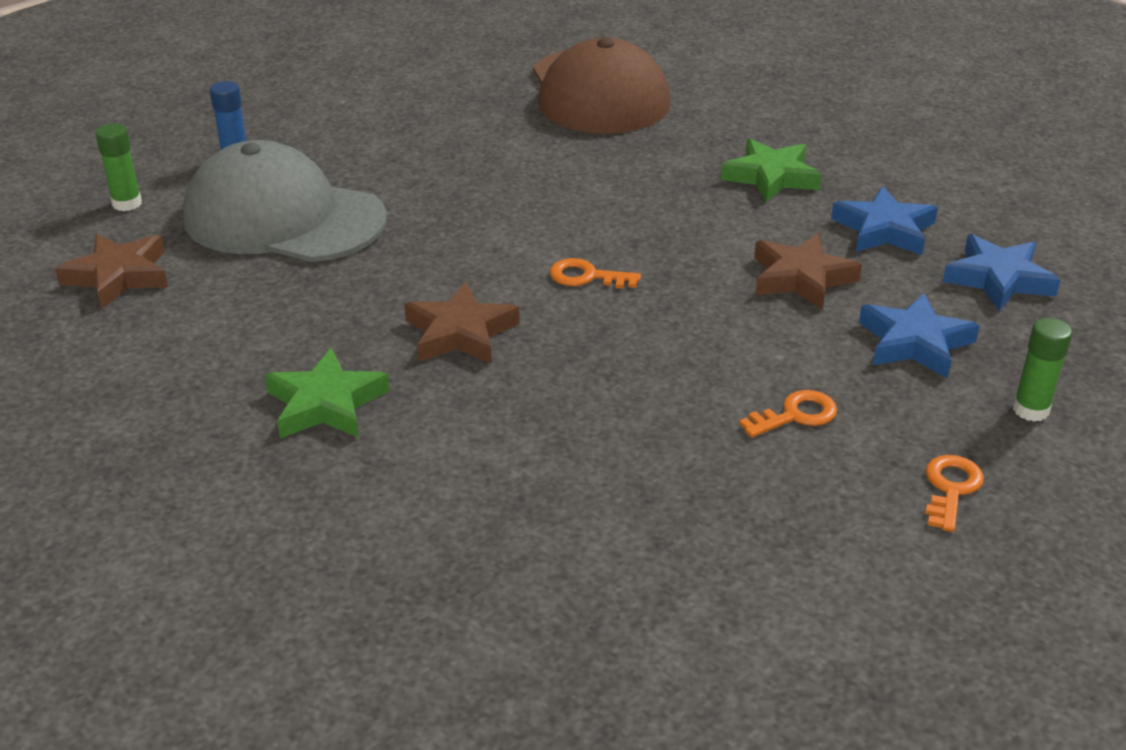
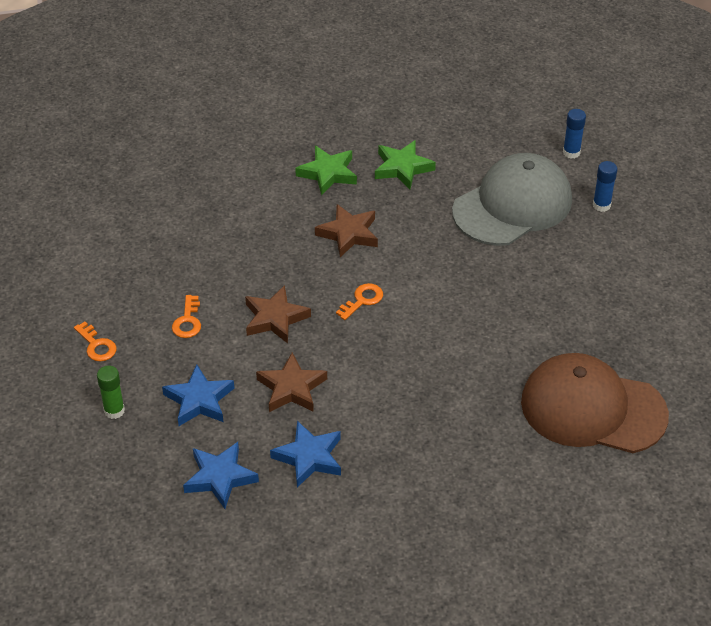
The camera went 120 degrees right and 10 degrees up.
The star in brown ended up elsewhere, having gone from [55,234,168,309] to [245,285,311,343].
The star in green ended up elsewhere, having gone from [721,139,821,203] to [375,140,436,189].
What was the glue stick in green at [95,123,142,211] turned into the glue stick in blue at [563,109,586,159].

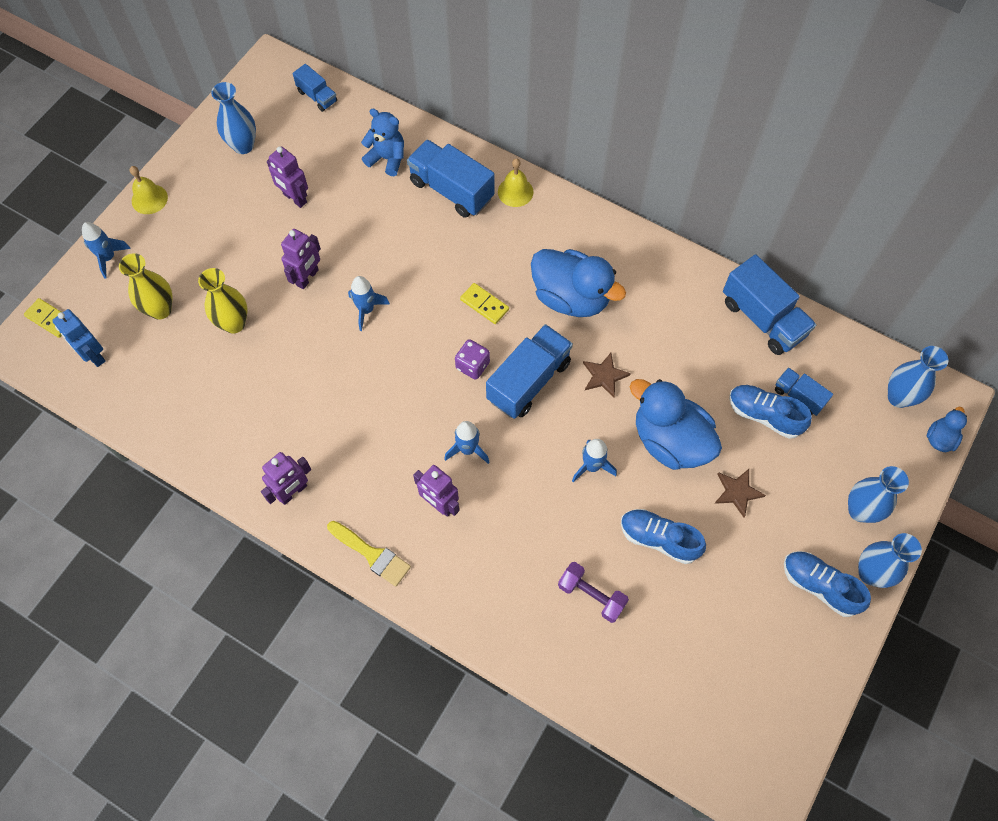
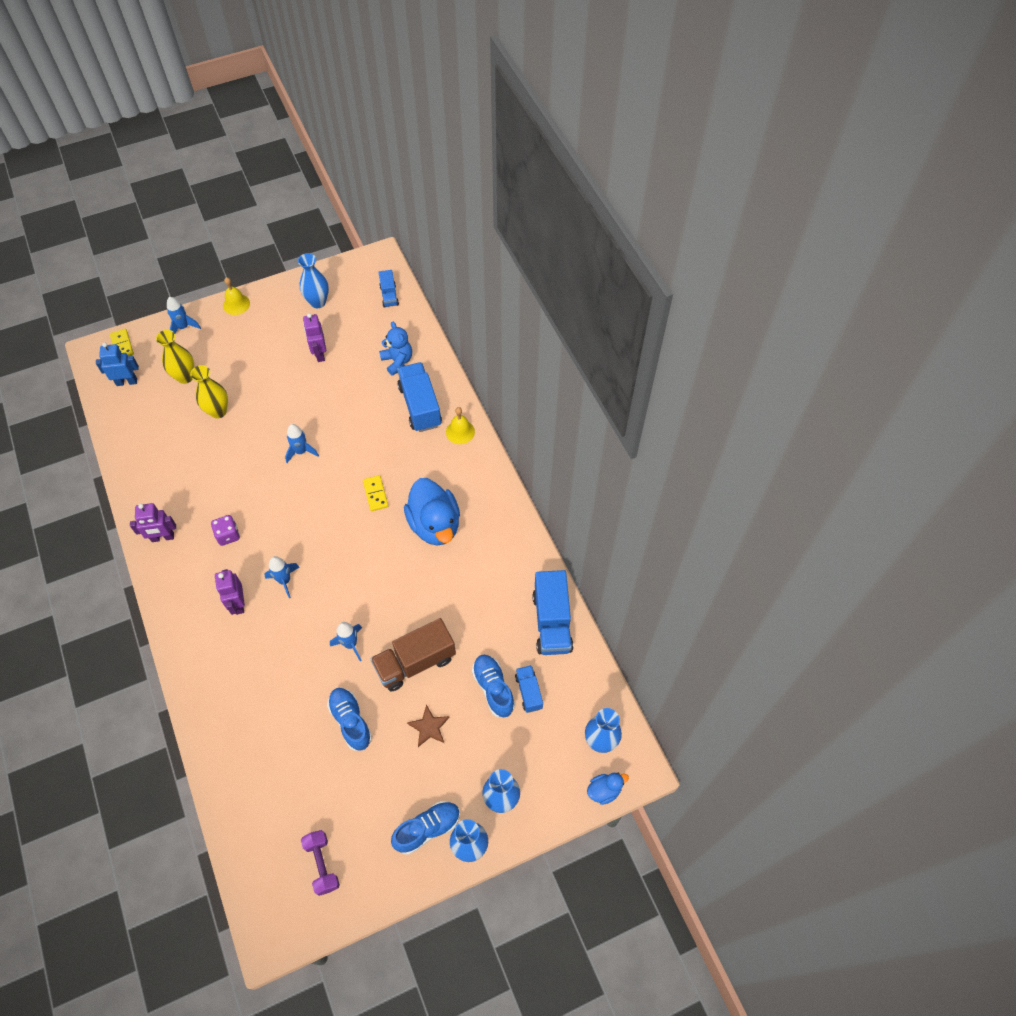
The camera went 35 degrees right and 5 degrees down.
The robot in blue at [52,309,106,367] ended up facing another way, 90 degrees clockwise from before.
The dice in purple ended up elsewhere, having gone from [455,339,490,380] to [211,515,240,546].
The dumbbell in purple ended up elsewhere, having gone from [558,562,629,623] to [301,830,340,896].
Where the duck in blue stood at [630,379,722,470], the truck in brown came to stand at [370,618,456,691].
The shoe in blue at [784,551,871,617] ended up facing another way, 75 degrees clockwise from before.
The second view lost the robot in purple at [281,229,321,289].
The second view lost the brush in yellow at [327,521,411,587].
The second view lost the truck in blue at [486,324,573,419].
The second view lost the star in brown at [583,353,631,398].

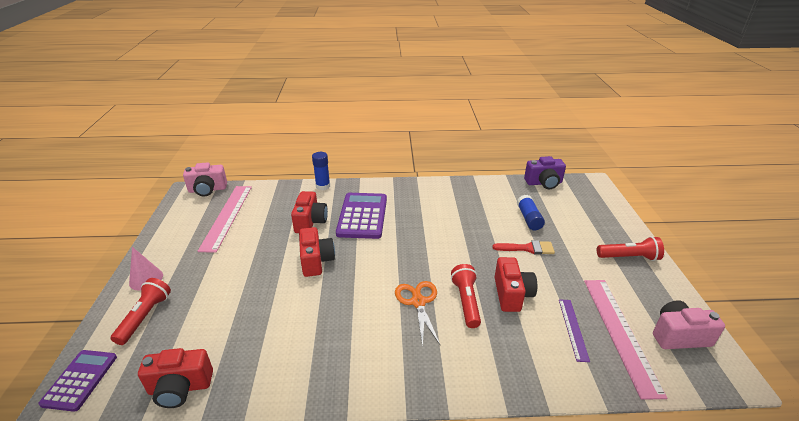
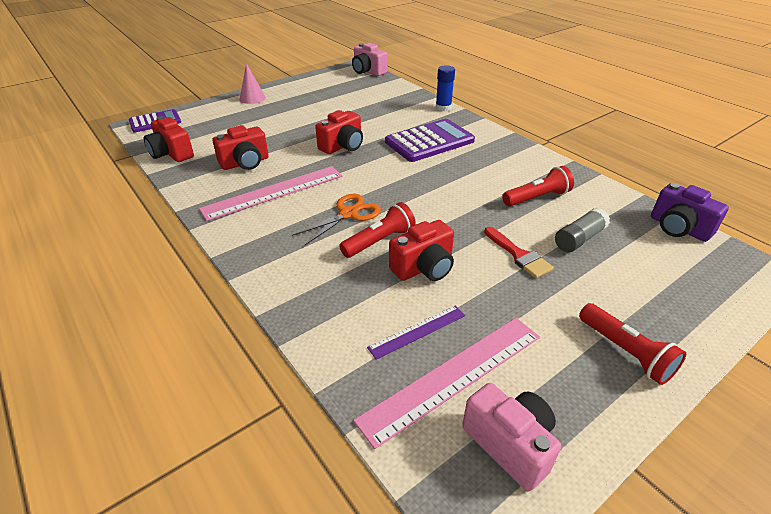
The camera went 55 degrees right and 5 degrees up.
The ruler in pink ended up elsewhere, having gone from [197,186,252,253] to [199,166,342,221].
The camera in red ended up elsewhere, having gone from [291,191,328,233] to [212,125,269,170].
The flashlight in red ended up elsewhere, having gone from [111,278,171,345] to [502,166,574,206].
What was the glue stick in blue at [517,195,545,230] turned into the glue stick in grey at [555,208,610,252].

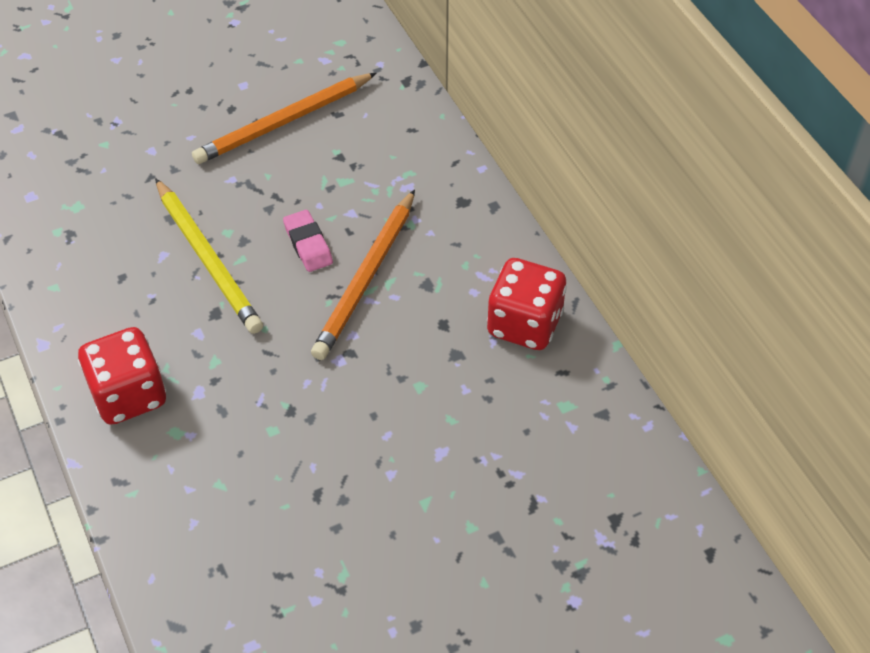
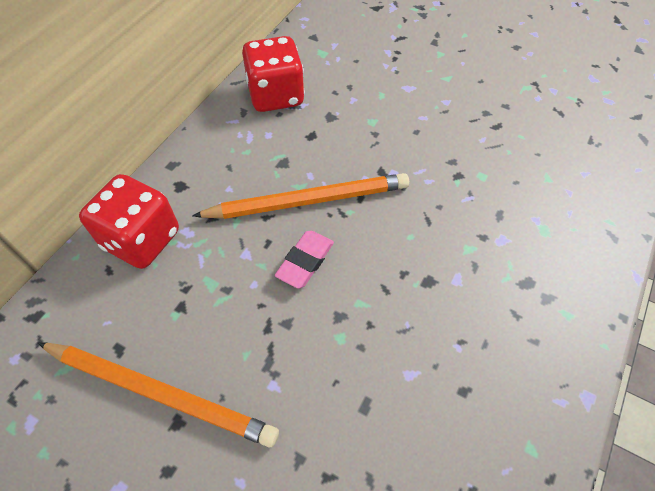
The camera went 125 degrees left and 5 degrees up.
The dice in red ended up elsewhere, having gone from [78,327,166,425] to [79,174,179,269].
The second view lost the pencil in yellow at [155,178,263,334].

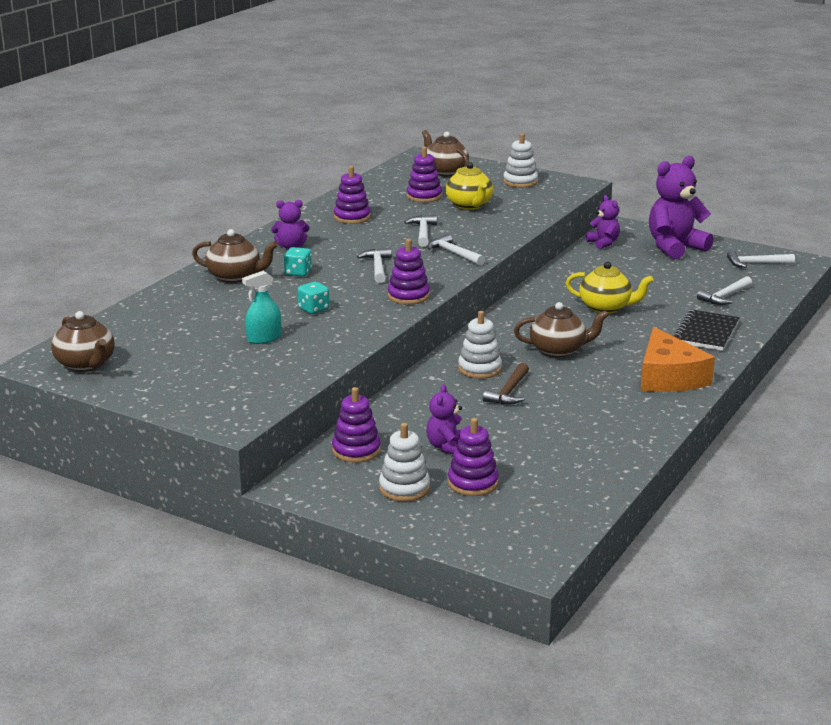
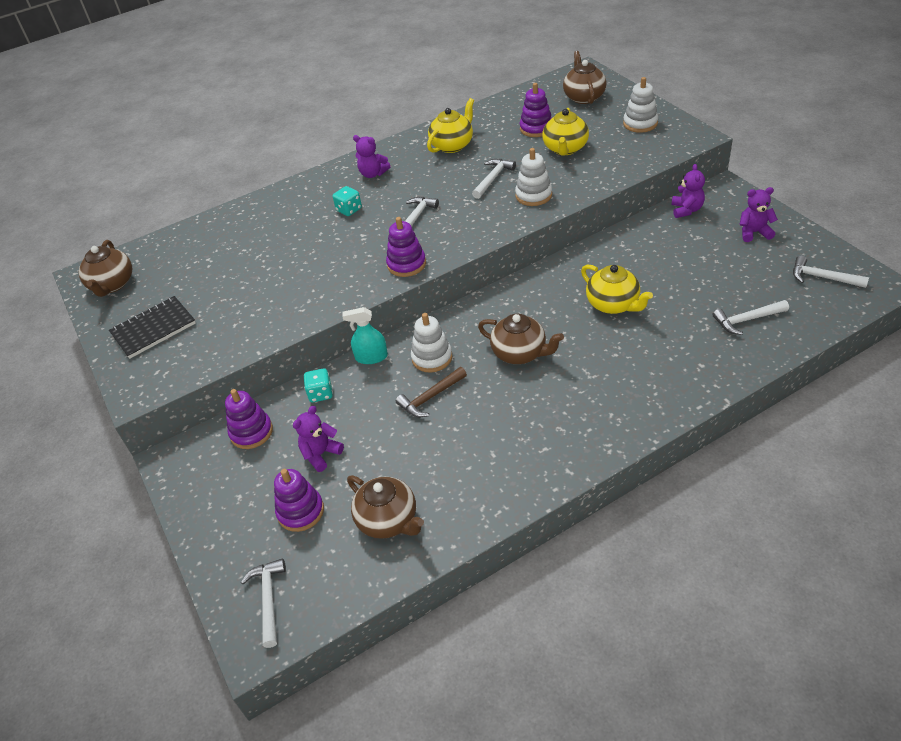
The camera went 35 degrees right and 20 degrees up.
The notebook in black ended up elsewhere, having gone from [673,309,739,351] to [109,296,196,359].
The hammer in white ended up elsewhere, having gone from [428,234,485,266] to [241,559,286,648].
The dice in turquoise ended up elsewhere, having gone from [297,282,330,314] to [304,368,333,402].
The spray bottle in turquoise ended up elsewhere, having gone from [242,271,281,344] to [342,307,388,364].
The teapot in brown ended up elsewhere, having gone from [192,229,278,283] to [347,475,424,539].
Where the stacking toy in purple stood at [334,166,371,224], the teapot in yellow came to stand at [427,98,474,153].
The stacking toy in white ended up elsewhere, having gone from [379,423,430,502] to [515,148,552,206].
The size of the teddy bear in purple at [649,156,714,259] changed by a factor of 0.53.
The second view lost the cheese in orange at [641,327,715,392].

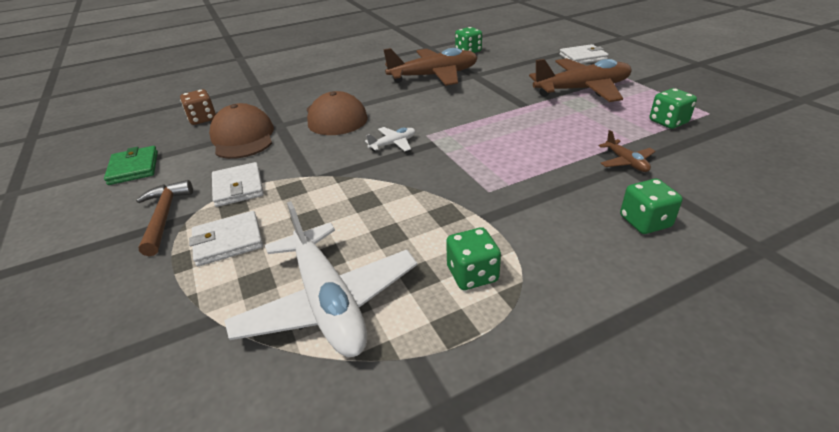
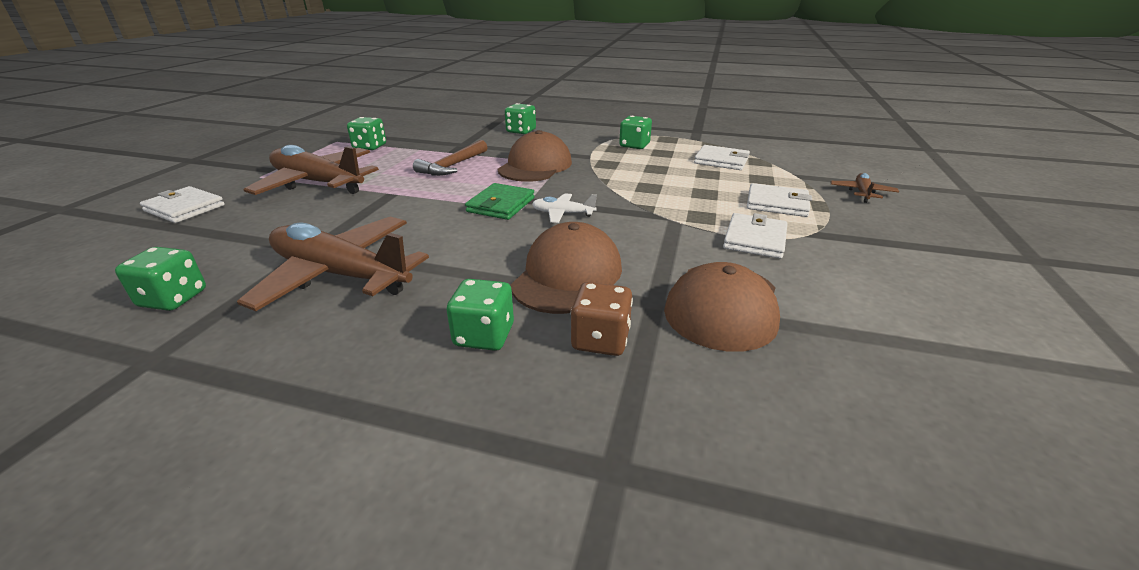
The camera went 140 degrees left and 5 degrees down.
The hammer in brown ended up elsewhere, having gone from [136,180,193,256] to [413,140,487,176].
The second view gained the dice in green at [446,279,514,351].
The wallet in green ended up elsewhere, having gone from [104,146,158,185] to [465,183,535,220].
The second view gained the cap in brown at [498,130,572,182].
The dice in brown ended up elsewhere, having gone from [180,89,216,125] to [571,282,633,356].
Where the plane in white stood at [224,201,417,357], the wallet in white came to stand at [694,145,750,170].
The plane in brown ended up elsewhere, having gone from [599,130,656,172] to [830,173,899,203].

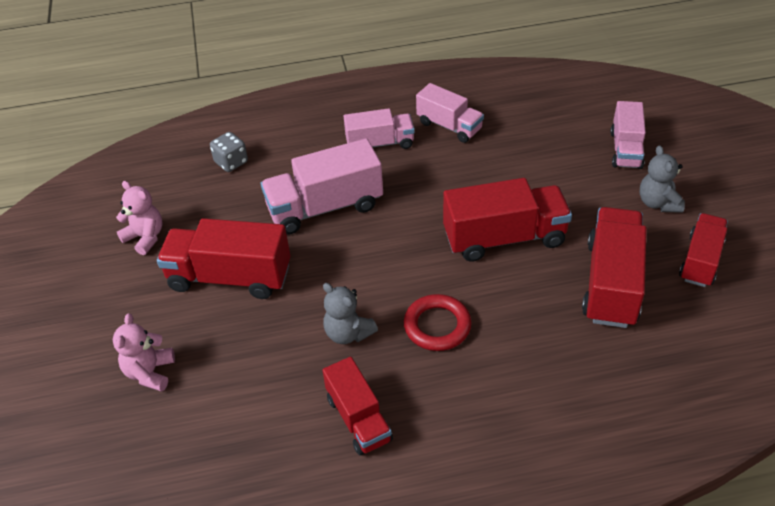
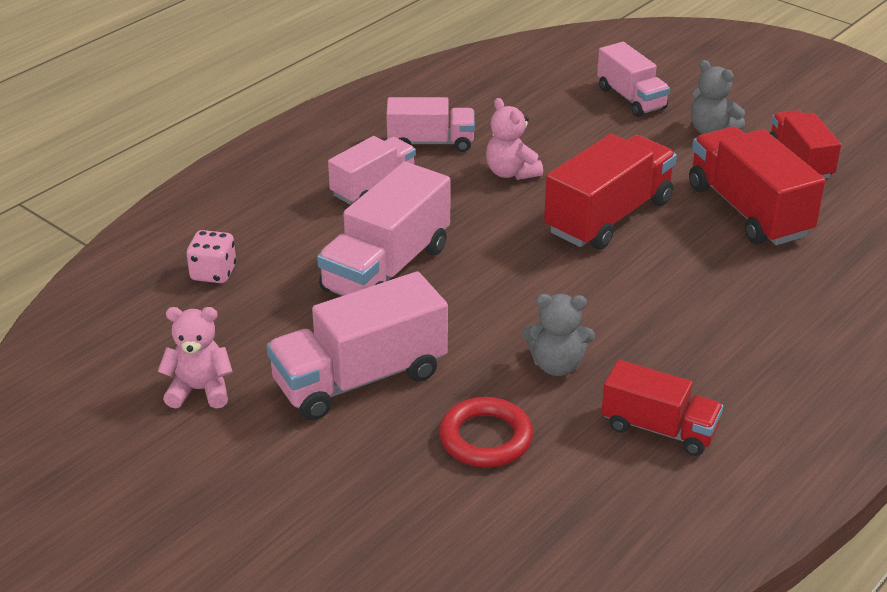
The camera went 40 degrees left and 10 degrees down.
What was the dice in grey at [210,132,248,172] turned into the dice in pink at [186,230,236,283].
What was the truck in red at [157,218,291,299] turned into the truck in pink at [267,272,448,420].
The ring in red ended up elsewhere, having gone from [404,294,472,351] to [439,397,533,467].
The teddy bear in pink ended up elsewhere, having gone from [113,313,175,392] to [486,98,543,180].

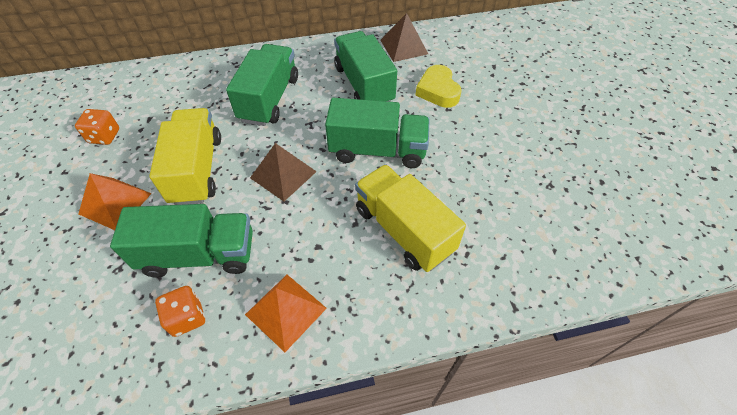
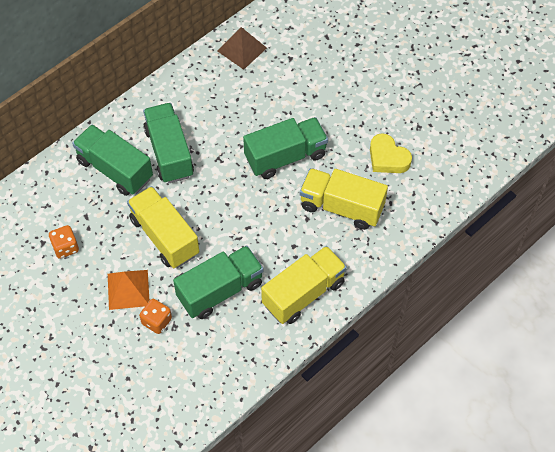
The camera went 30 degrees left and 5 degrees up.
The truck in green ended up elsewhere, having gone from [334,31,397,102] to [72,124,153,196].
The dice in orange ended up elsewhere, having gone from [155,286,205,337] to [139,299,172,334].
Where the pyramid in orange stood at [245,275,327,352], the truck in yellow came to stand at [261,246,347,324].
The heart in yellow ended up elsewhere, having gone from [415,65,462,108] to [370,133,412,173].
The second view lost the pyramid in brown at [250,143,317,202].

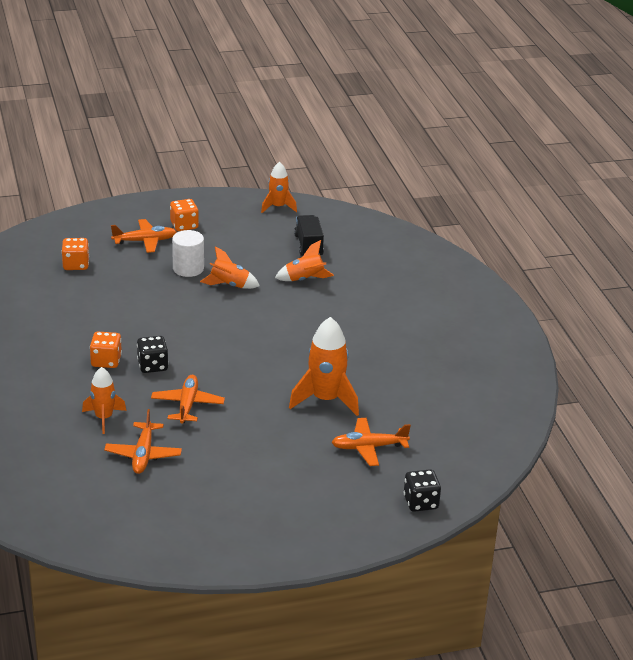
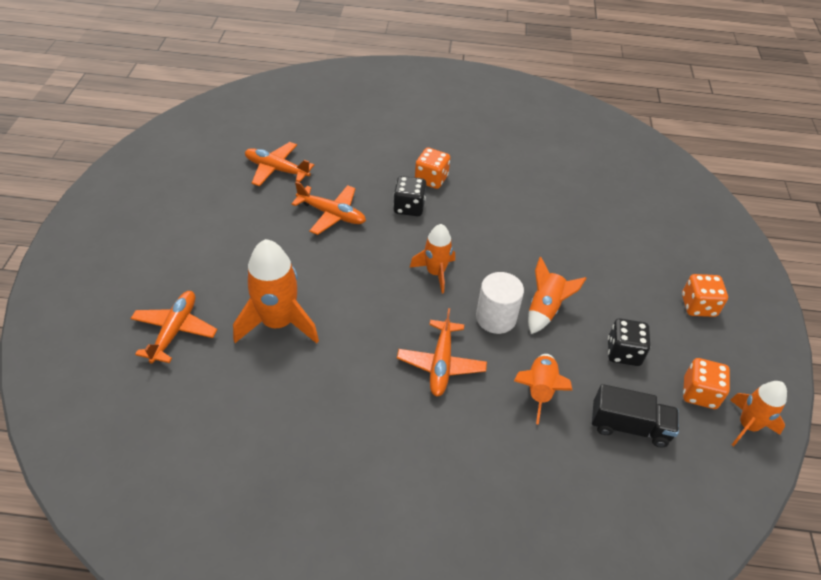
The camera went 110 degrees right and 15 degrees up.
The plane in orange ended up elsewhere, having gone from [111,219,177,253] to [397,308,487,397].
The rocket in orange ended up elsewhere, having gone from [82,367,126,434] to [410,224,455,293].
The cylinder in white ended up elsewhere, having gone from [172,230,204,277] to [476,272,524,334].
The dice in black ended up elsewhere, having gone from [404,469,441,512] to [608,319,650,366].
The dice in orange ended up elsewhere, having gone from [62,238,89,270] to [683,358,730,409].

